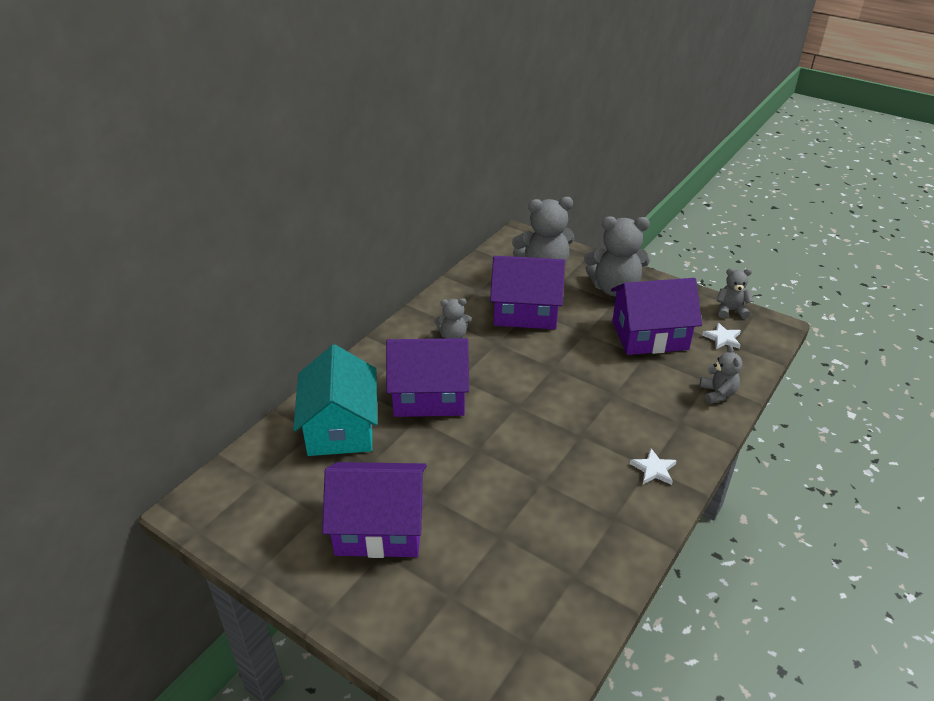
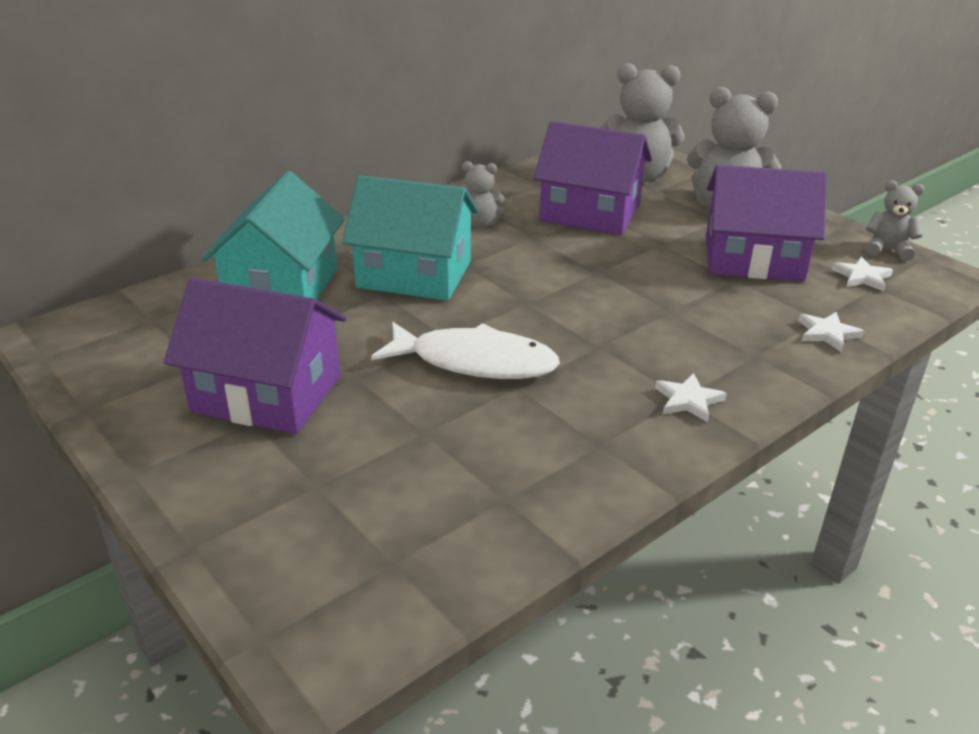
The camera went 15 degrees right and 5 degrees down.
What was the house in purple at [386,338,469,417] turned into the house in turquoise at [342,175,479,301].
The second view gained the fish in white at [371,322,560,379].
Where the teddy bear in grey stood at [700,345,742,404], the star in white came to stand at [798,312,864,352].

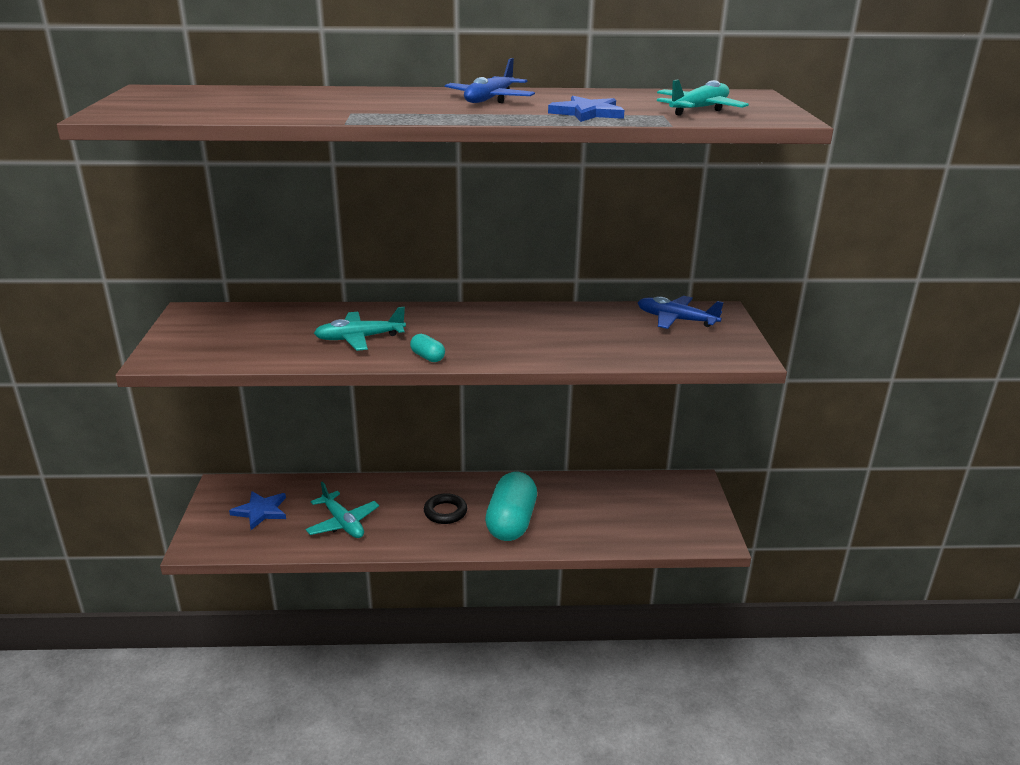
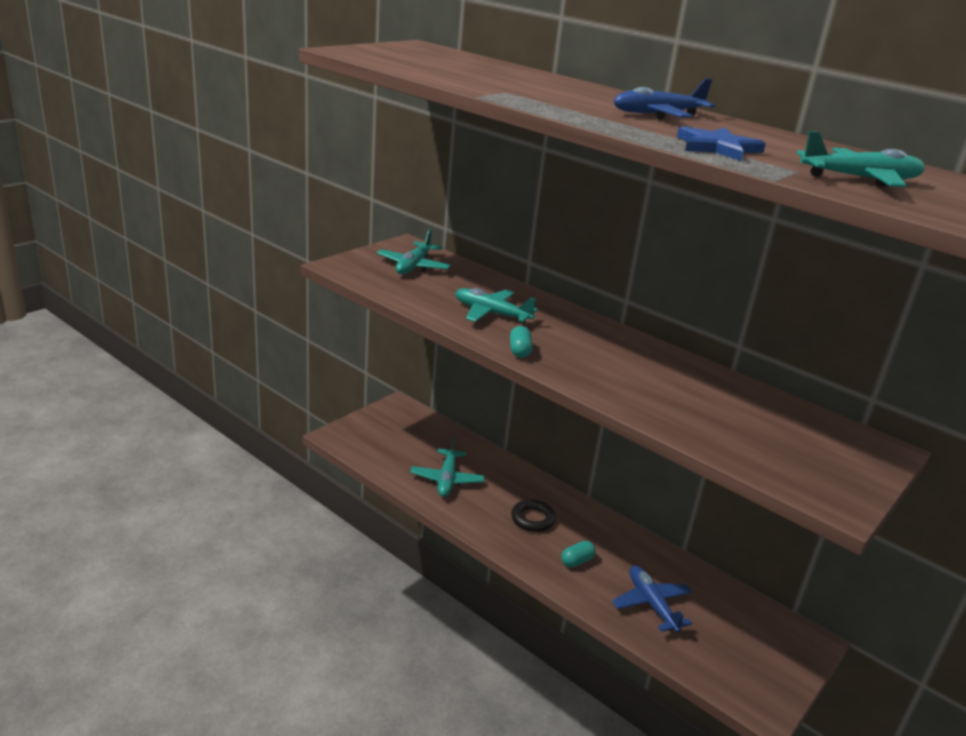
The camera went 40 degrees right and 0 degrees up.
The second view gained the plane in turquoise at [377,229,451,274].
The size of the capsule in turquoise at [485,472,537,541] changed by a factor of 0.43.
The plane in blue ended up elsewhere, having gone from [638,296,724,329] to [612,566,692,633].
The second view lost the star in blue at [229,491,286,530].

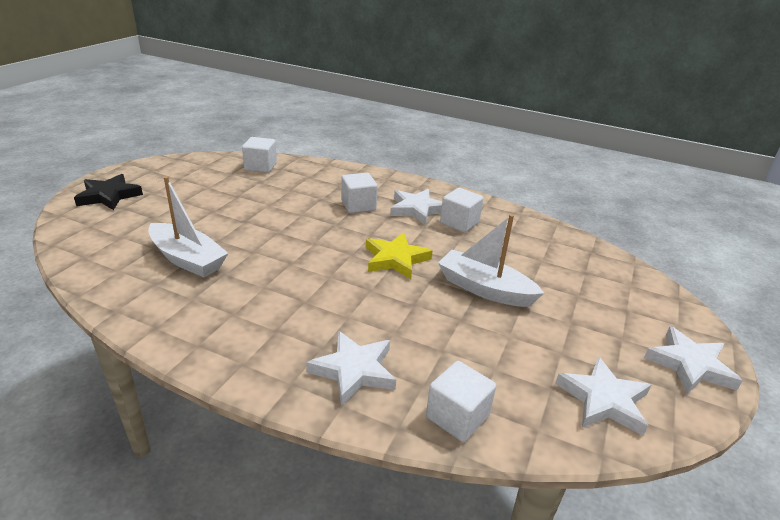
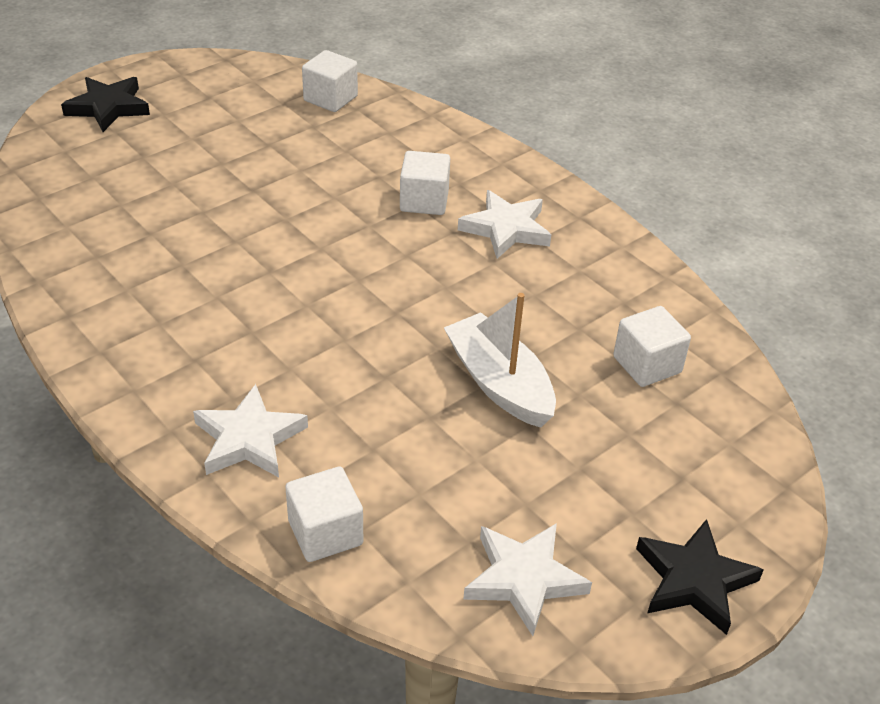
The camera went 25 degrees right and 10 degrees up.
The cube in white ended up elsewhere, having gone from [440,188,484,233] to [613,306,691,387].
What was the star in white at [644,326,743,394] turned into the star in black at [636,519,764,635].
The second view lost the boat in white at [148,176,228,277].
The second view lost the star in yellow at [366,232,433,279].

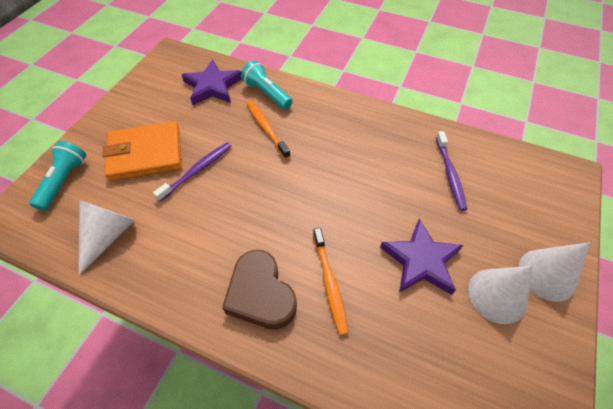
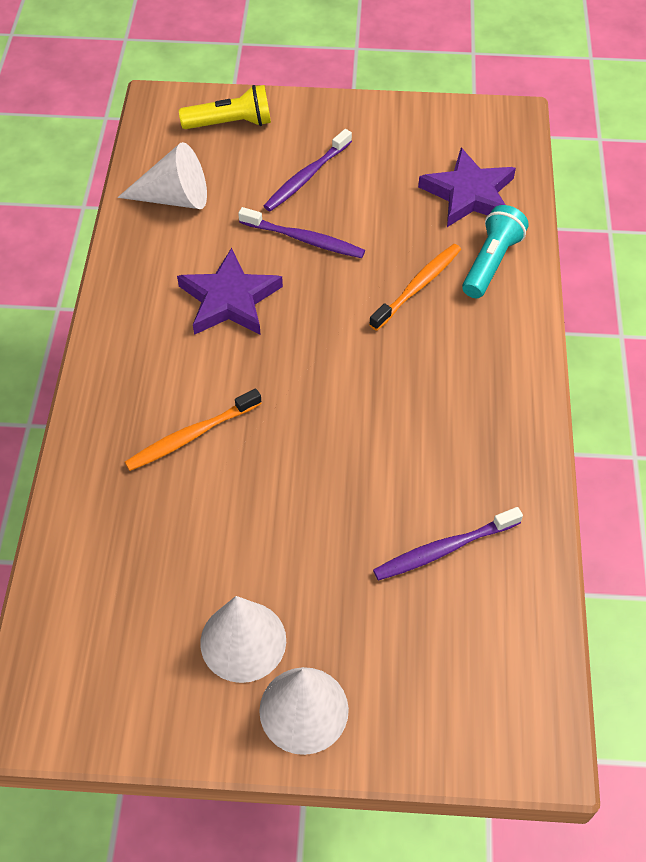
The camera went 70 degrees right and 0 degrees up.
The star in purple ended up elsewhere, having gone from [380,219,463,295] to [177,248,283,335].
What was the flashlight in turquoise at [29,141,86,211] turned into the flashlight in yellow at [179,85,271,129].
Where the wallet in orange stood at [102,121,182,181], the toothbrush in purple came to stand at [264,129,352,211].
The second view lost the heart in brown at [222,250,297,329].

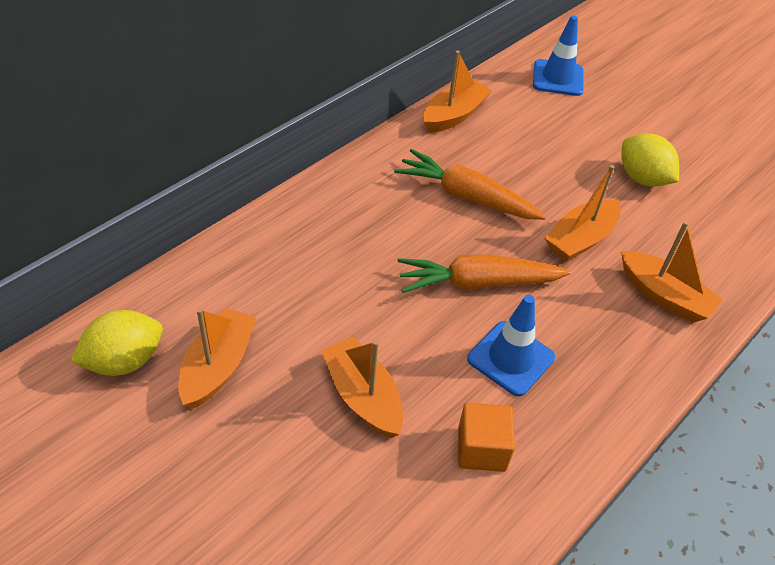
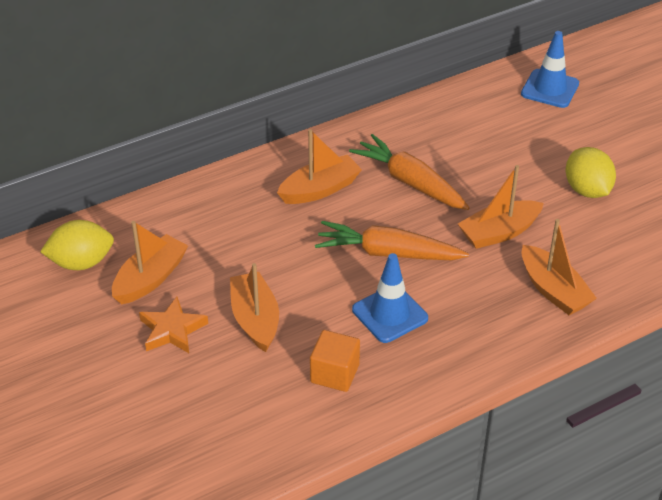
The camera went 20 degrees right and 5 degrees down.
The second view gained the star in orange at [139,297,208,353].
The boat in orange ended up elsewhere, having gone from [424,50,492,133] to [277,129,362,204].

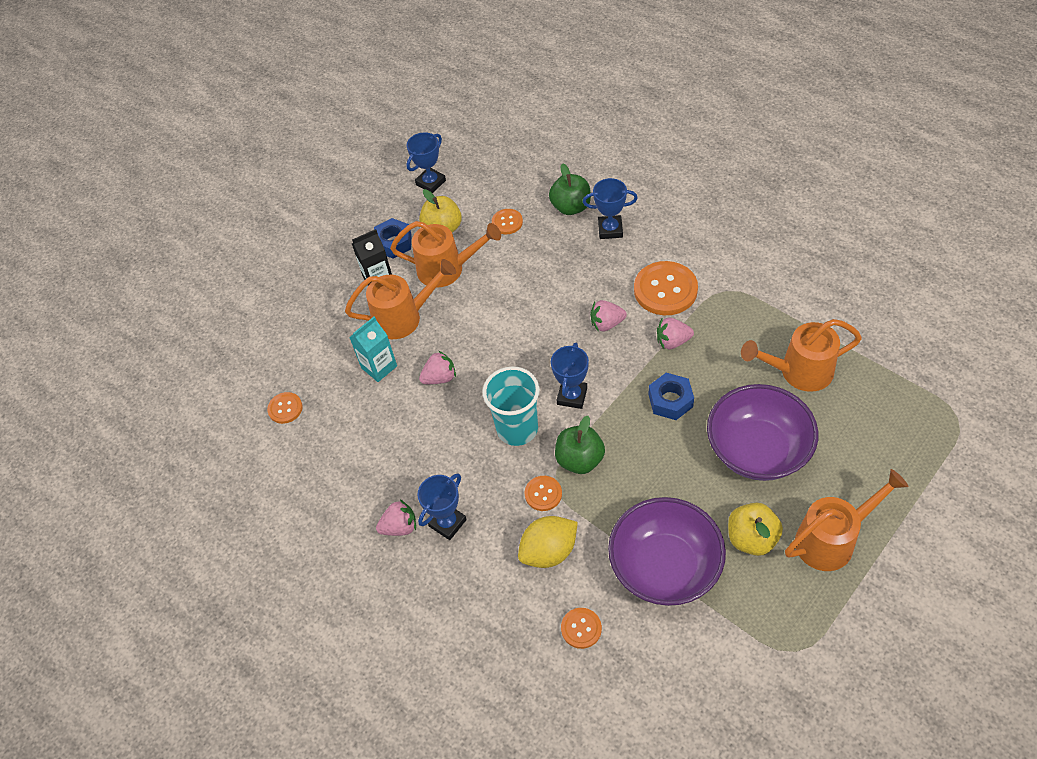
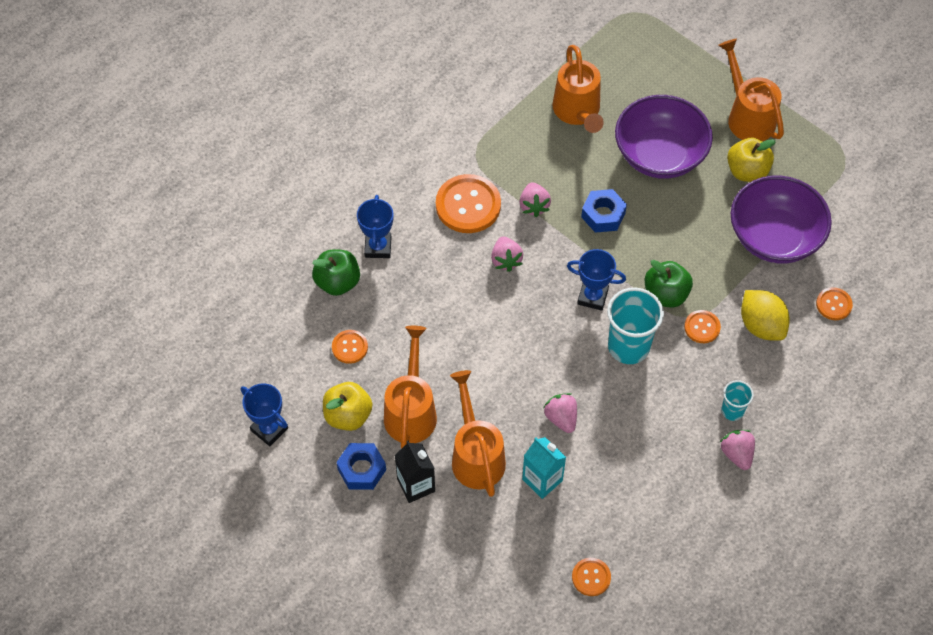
The camera went 95 degrees left and 5 degrees up.
Where the trophy in blue stood at [417,473,467,540], the cup in turquoise came to stand at [721,380,754,421].

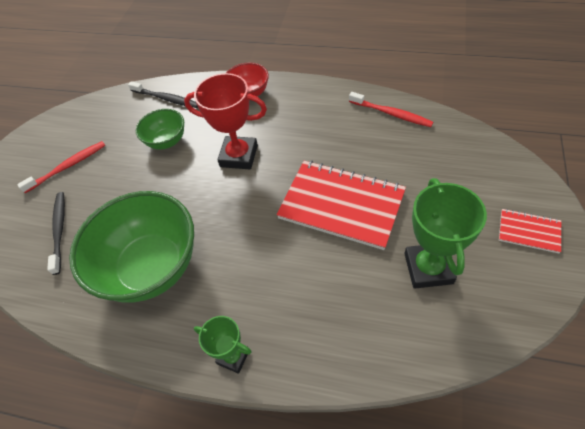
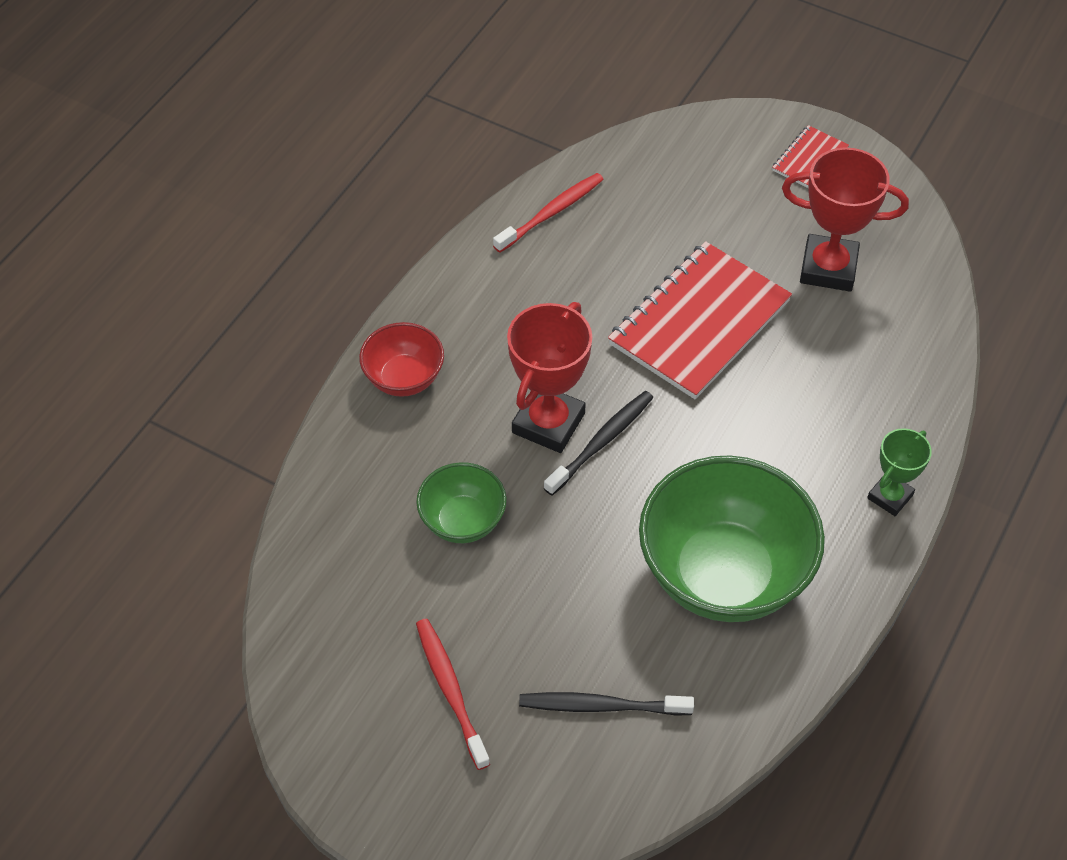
The camera went 80 degrees left and 0 degrees up.
The toothbrush in black ended up elsewhere, having gone from [128,81,198,108] to [544,391,653,495].
What was the trophy in green at [405,178,487,289] turned into the trophy in red at [782,147,909,292].

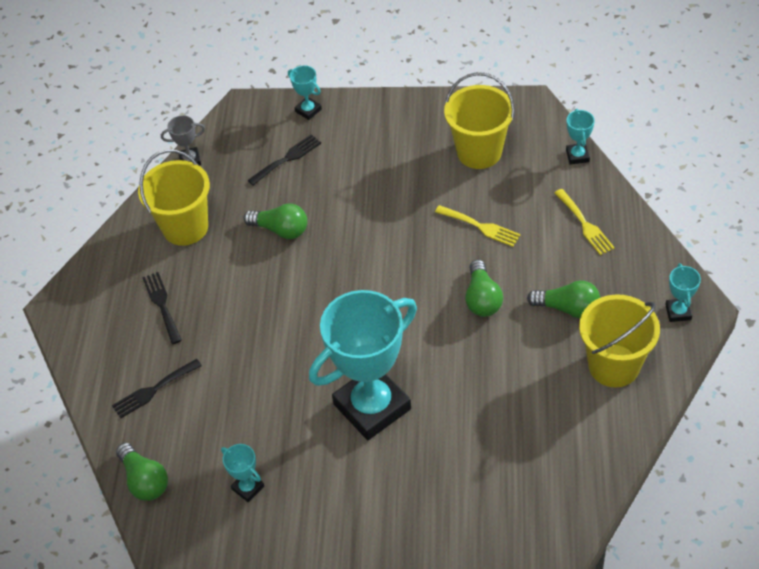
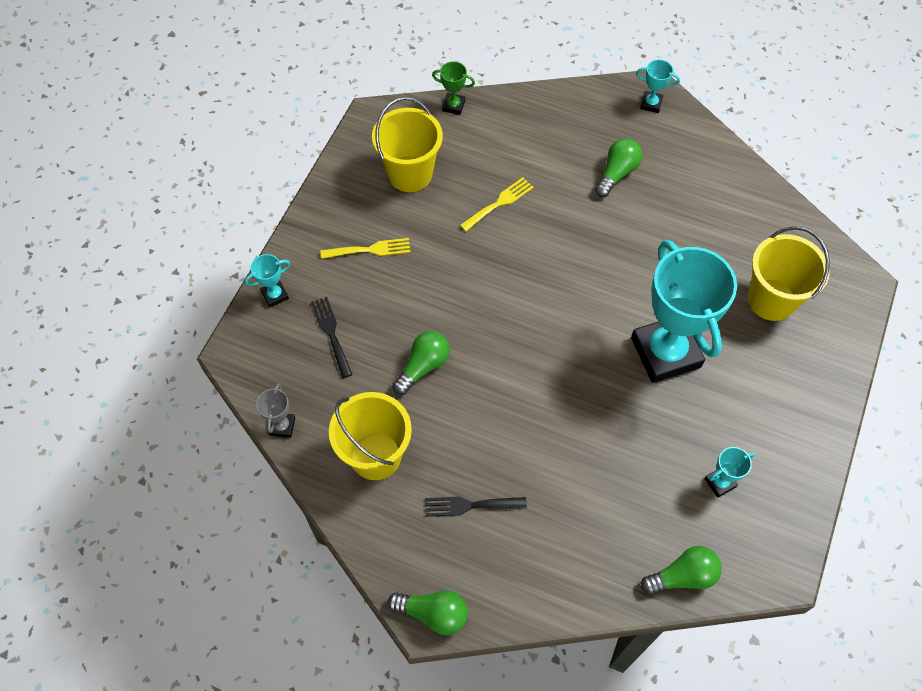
The camera went 75 degrees left and 10 degrees up.
The fork in yellow ended up elsewhere, having gone from [554,189,615,255] to [321,238,411,259].
The light bulb in green ended up elsewhere, having gone from [465,260,503,317] to [388,590,468,635].
What was the trophy in turquoise at [566,109,595,164] turned into the trophy in green at [432,61,475,115].
The bucket in yellow ended up elsewhere, having gone from [579,294,660,387] to [748,226,830,321].
The second view lost the fork in black at [112,359,202,419].

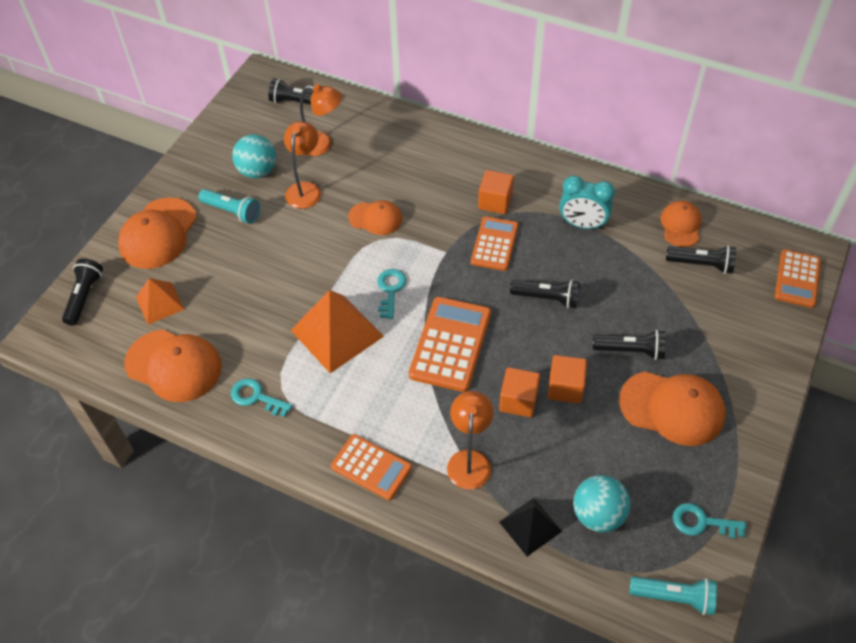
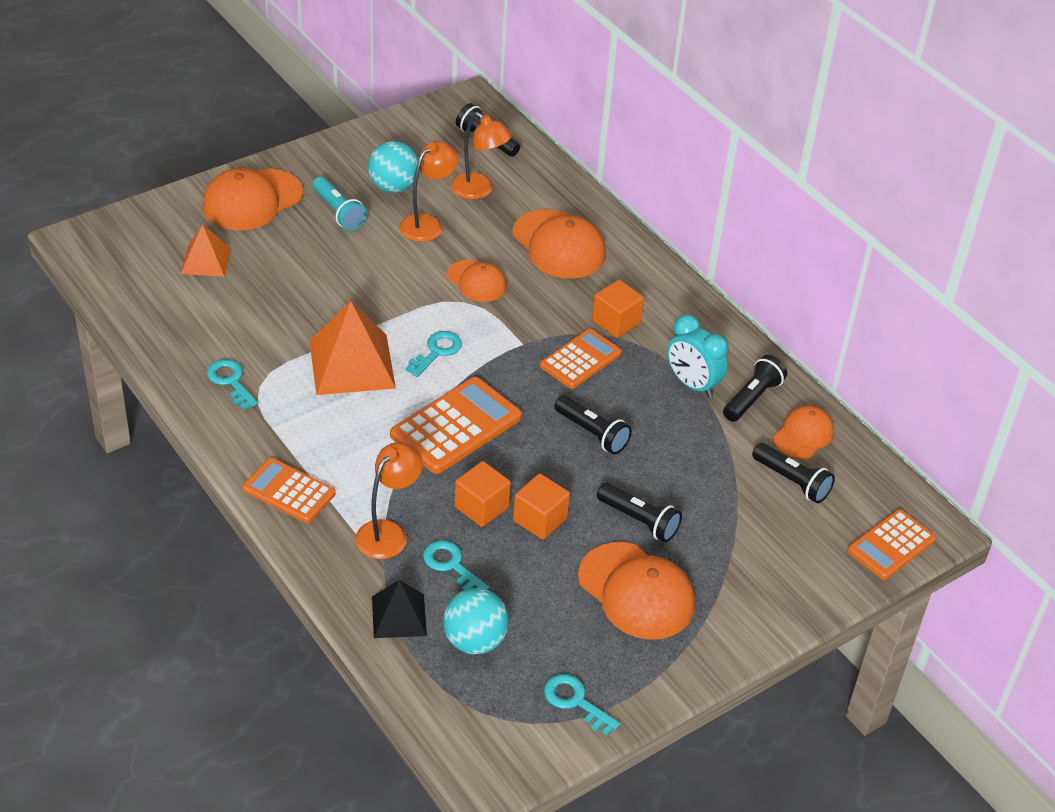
The camera went 25 degrees right and 10 degrees down.
The calculator in orange at [331,434,412,500] ended up facing another way, 150 degrees clockwise from before.
The second view gained the key in turquoise at [423,540,490,591].
The cap in orange ended up elsewhere, having gone from [124,329,222,402] to [513,209,606,279].
The flashlight in black ended up elsewhere, having gone from [62,258,103,326] to [723,355,787,422].
The second view lost the flashlight in turquoise at [629,576,717,615].

